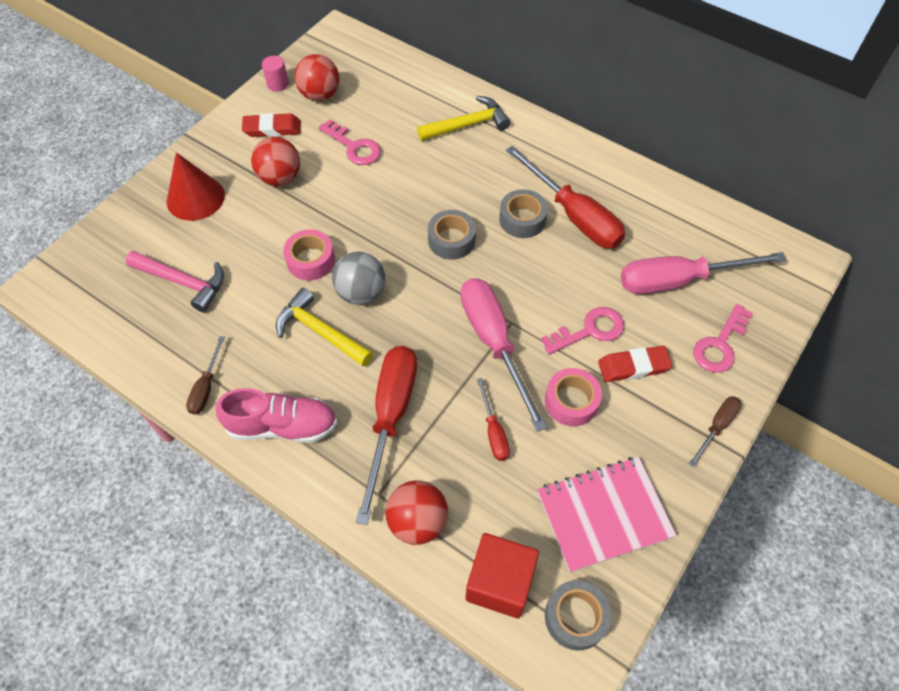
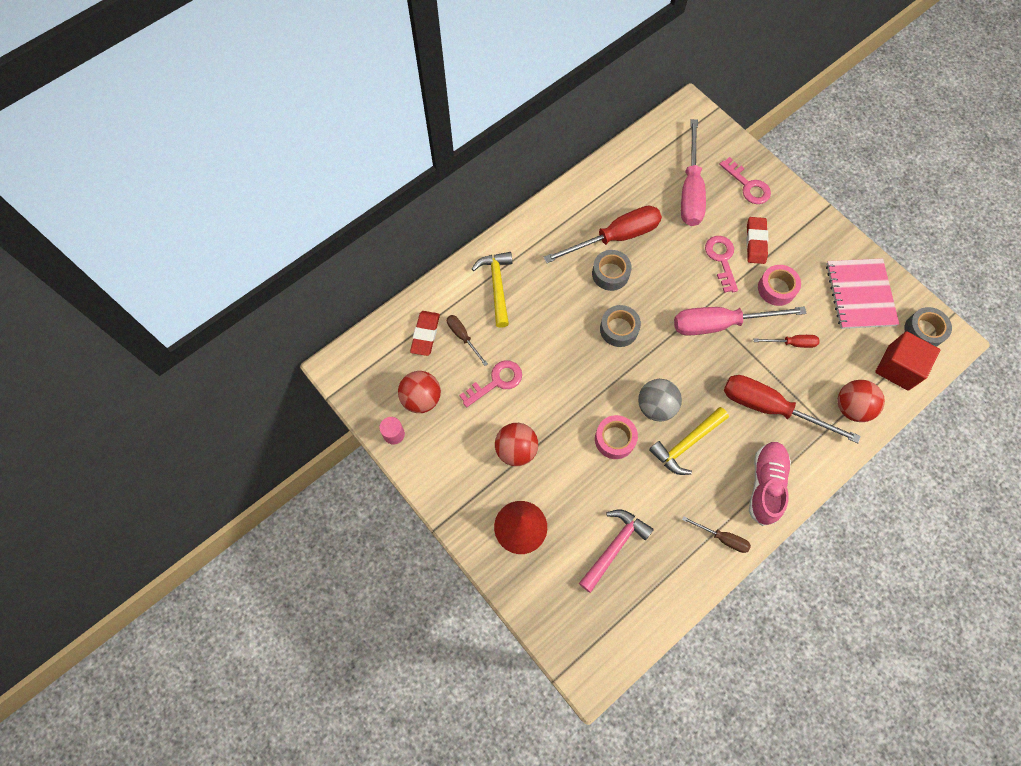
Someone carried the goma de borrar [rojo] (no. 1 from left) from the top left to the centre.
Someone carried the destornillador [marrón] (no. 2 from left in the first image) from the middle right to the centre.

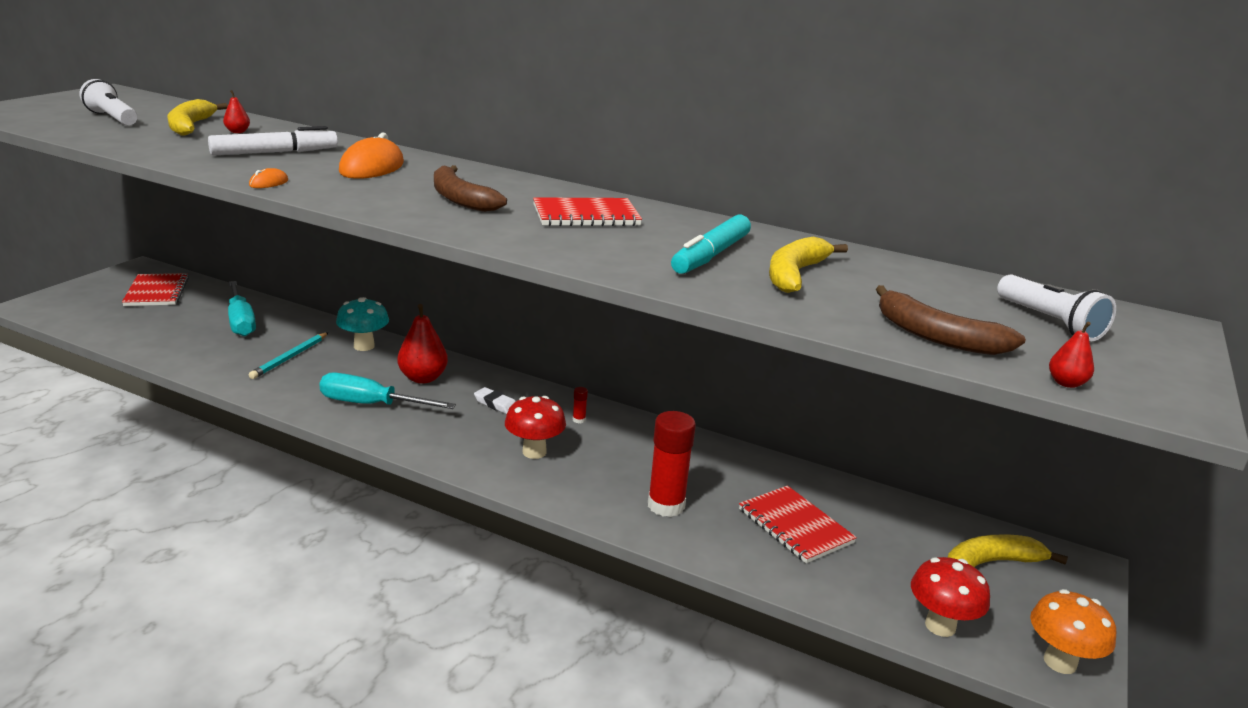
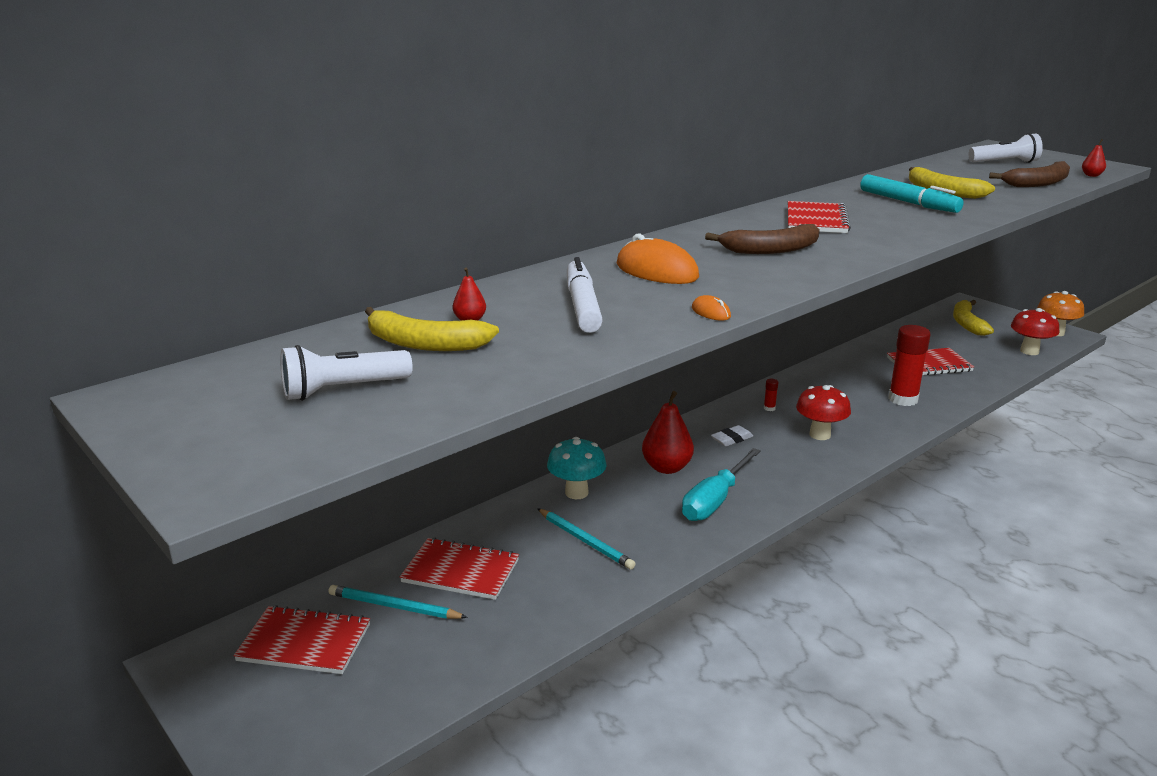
Someone swapped the destornillador [turquesa] (no. 1 from left) at the middle left for the cuaderno [rojo] (no. 2 from left) at the bottom centre.
Someone put down the lápiz [turquesa] (no. 1 from left) at the bottom centre.

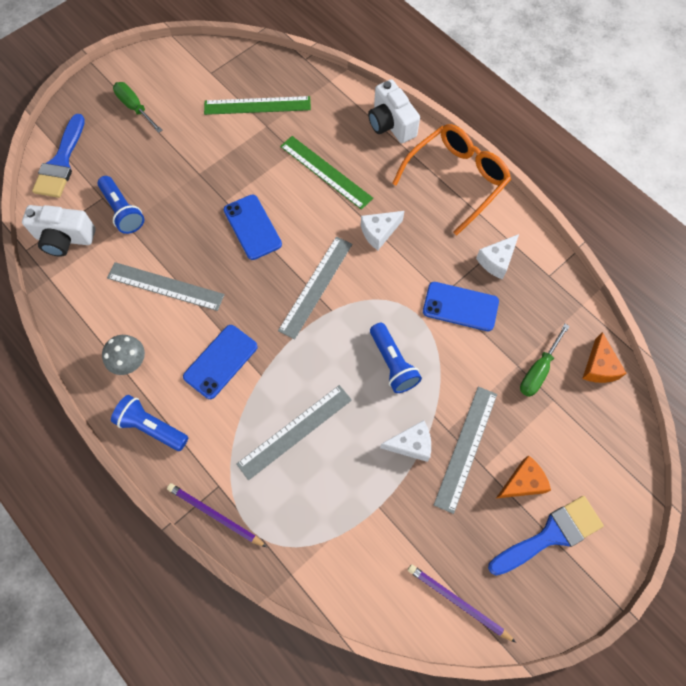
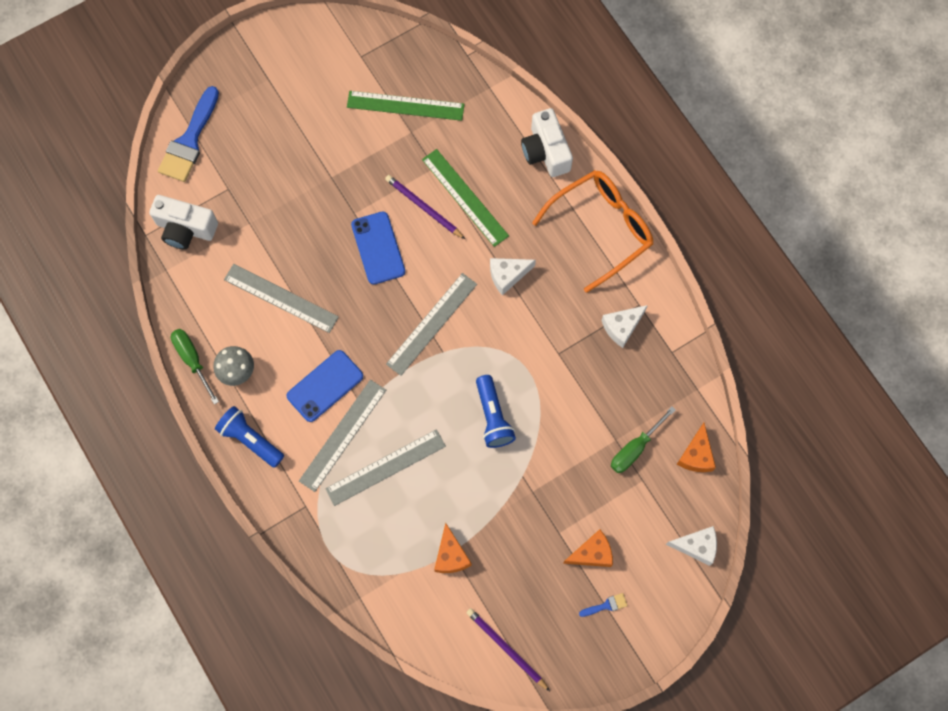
Someone carried the destornillador [verde] (no. 1 from left) from the top left to the middle left.
Someone took away the lámpara de mano [azul] (no. 1 from left) at the top left.
Someone took away the móvil [azul] (no. 3 from left) at the middle right.
Someone carried the regla [gris] (no. 4 from left in the first image) from the middle right to the centre.
Someone carried the queso [blanco] (no. 2 from left in the first image) from the centre to the bottom right.
Someone carried the lápiz [morado] (no. 1 from left) from the bottom left to the top centre.
Someone scaled the pincel [azul] (no. 2 from left) at the bottom right by 0.42.
Someone put down the queso [naranja] (no. 1 from left) at the bottom centre.

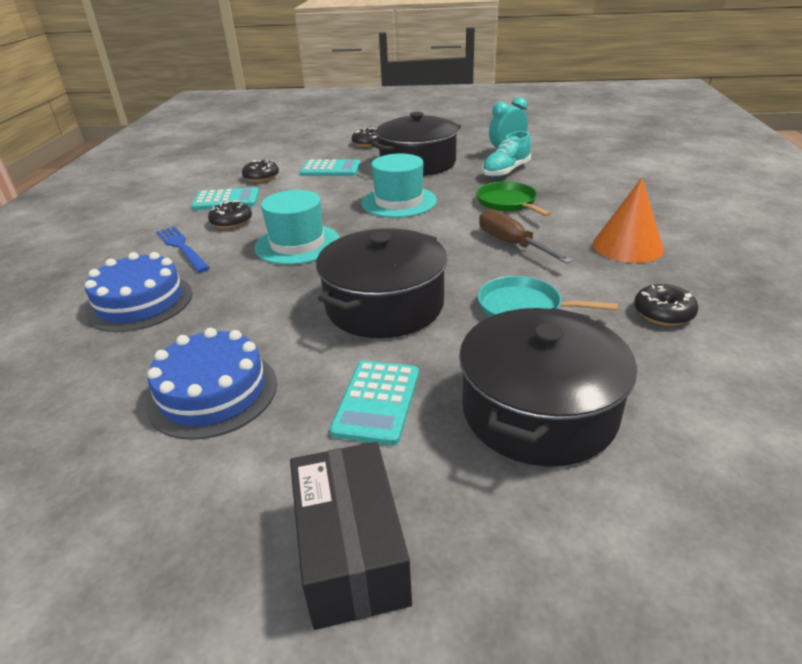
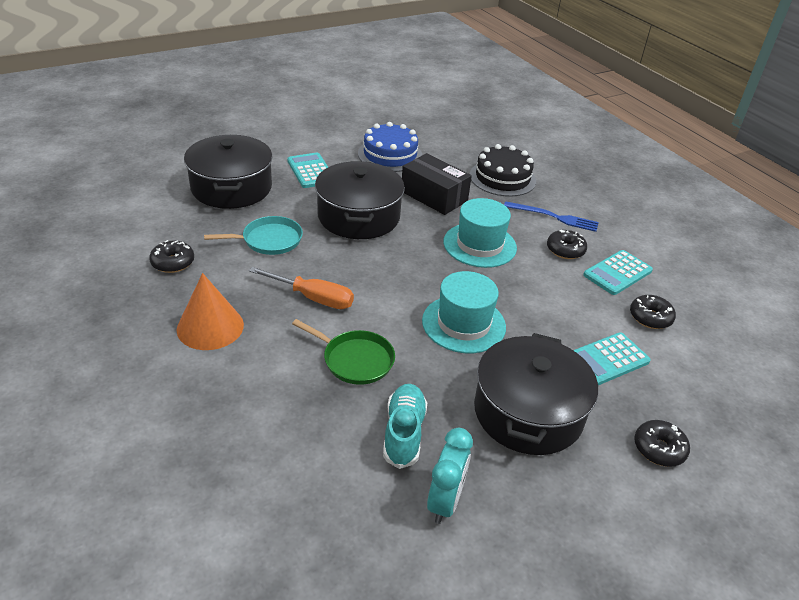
Someone repainted the destornillador [marrón] at the centre, which became the destornillador [naranja] at the centre.
Someone repainted the tarta [azul] (no. 1 from left) at the middle left, which became the tarta [negro] at the top centre.
Someone carried the caja [negro] from the bottom centre to the top centre.

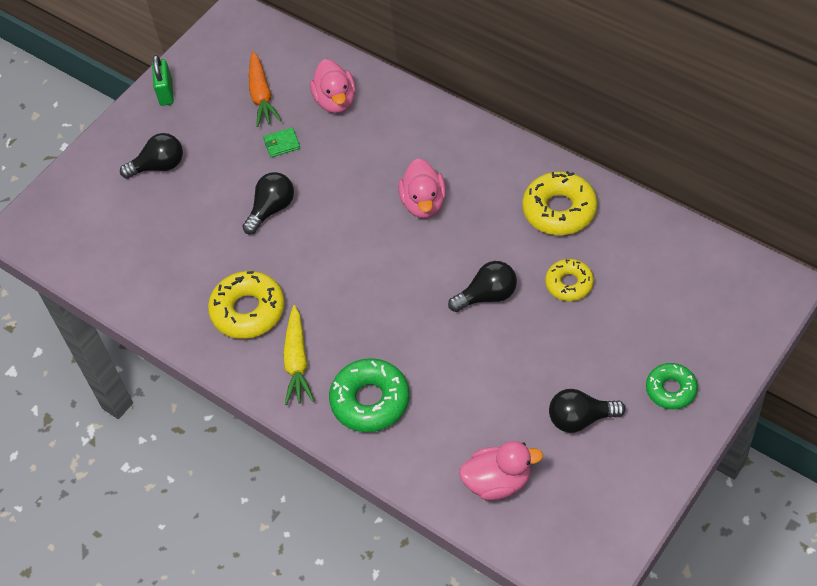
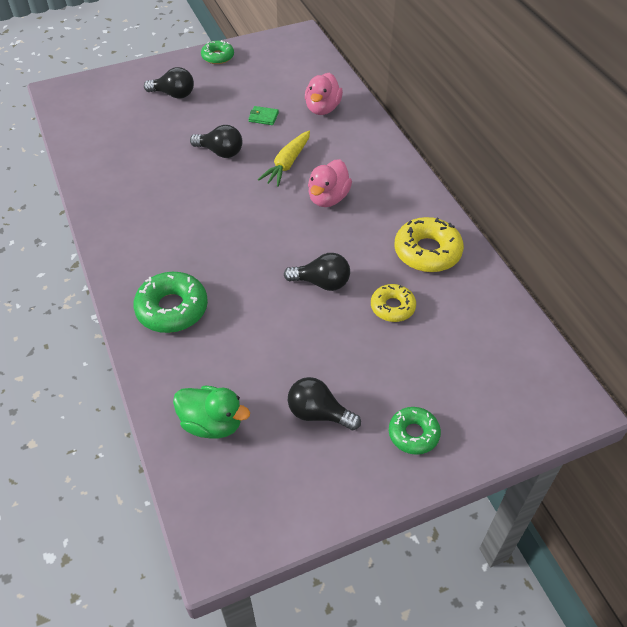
Someone took away the zanahoria [naranja] at the top left.
Someone swapped the candado [verde] at the top left for the rosquilla [verde] (no. 2 from left) at the top centre.
Someone rotated the bombilla [negro] (no. 2 from left) at the middle left by 45 degrees clockwise.
Someone took away the rosquilla [amarillo] (no. 1 from left) at the middle left.
Someone carried the zanahoria [amarillo] from the centre to the top centre.
Someone repainted the pato [rosa] (no. 3 from left) at the bottom centre, which became the pato [verde] at the centre.

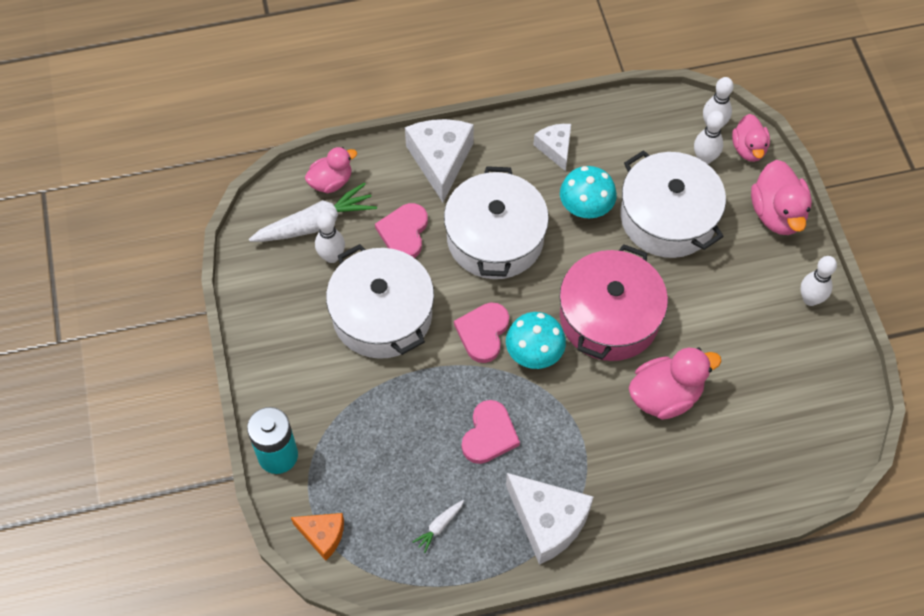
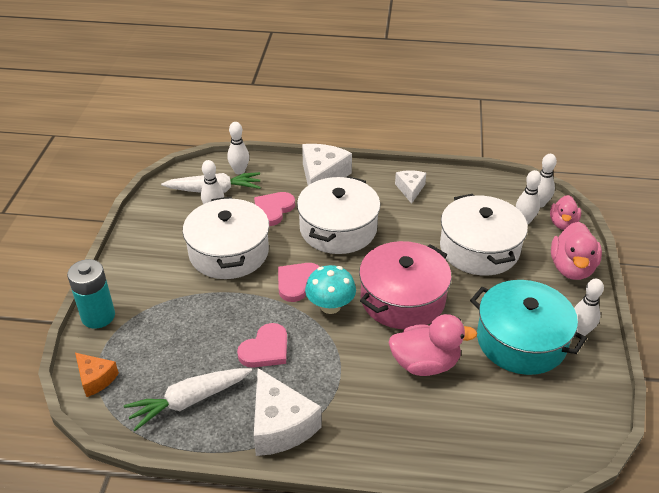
Someone swapped the pato [rosa] (no. 1 from left) at the top centre for the bolo [blanco] (no. 2 from left) at the top centre.
Someone took away the seta [turquesa] (no. 2 from left) at the top centre.
Someone scaled the zanahoria [blanco] (no. 2 from left in the first image) at the bottom centre by 2.19.
Someone put down the olla [turquesa] at the middle right.

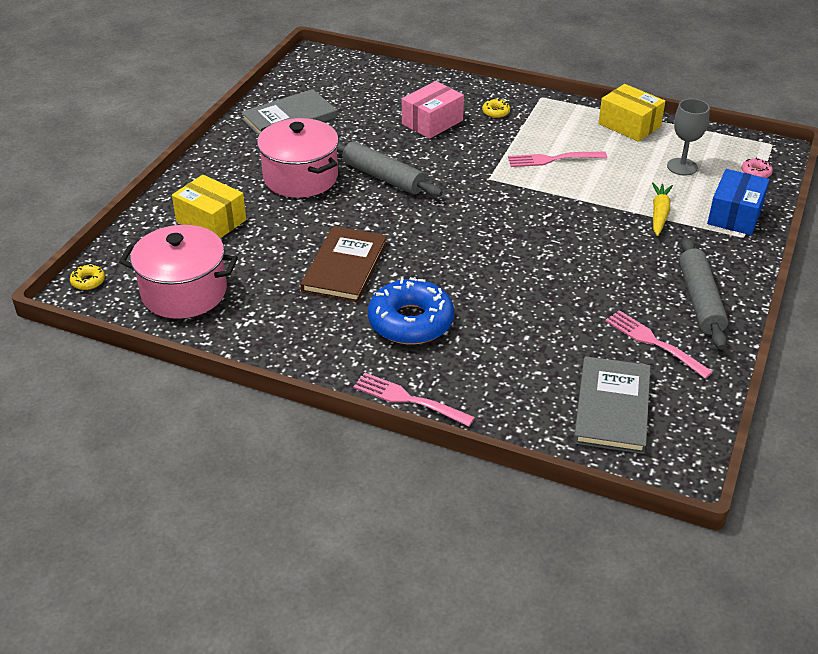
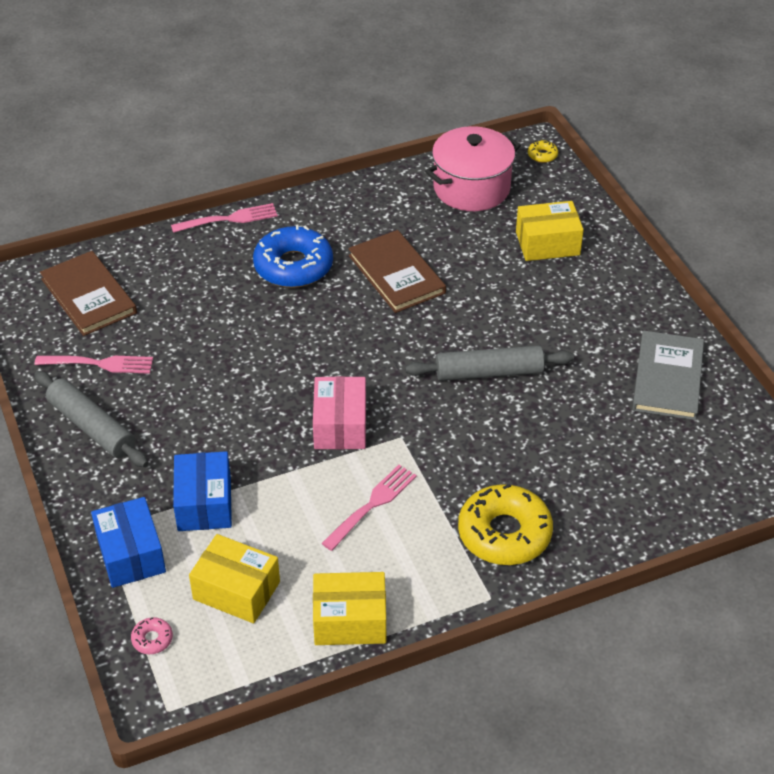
Someone carried the caja [rosa] from the top centre to the centre.
Someone scaled the rosquilla [amarillo] (no. 2 from left in the first image) at the top centre by 2.42.
Someone swapped the copa [gris] at the top right for the caja [amarillo] (no. 1 from left) at the bottom left.
Someone took away the olla [rosa] (no. 2 from left) at the top centre.
Someone swapped the zanahoria [amarillo] at the top right for the caja [azul] (no. 2 from left) at the middle left.
Someone repainted the libro [gris] (no. 2 from left) at the middle right, which became the libro [marrón] (no. 1 from left) at the middle left.

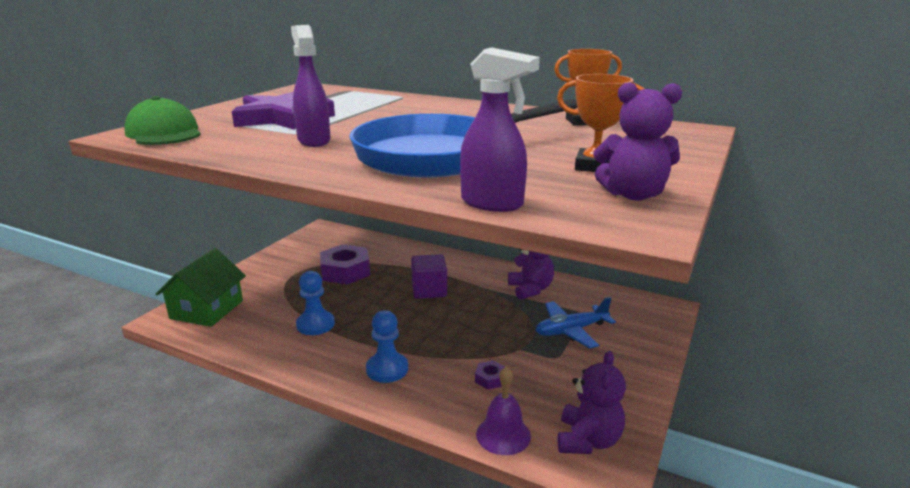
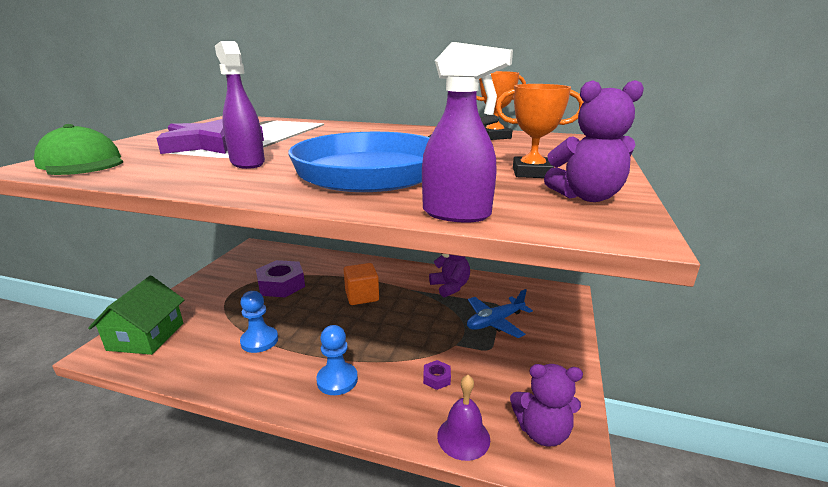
Someone repainted the cubo [morado] at the centre, which became the cubo [naranja] at the centre.
Someone rotated the osito [morado] (no. 2 from left) at the bottom centre by 90 degrees clockwise.

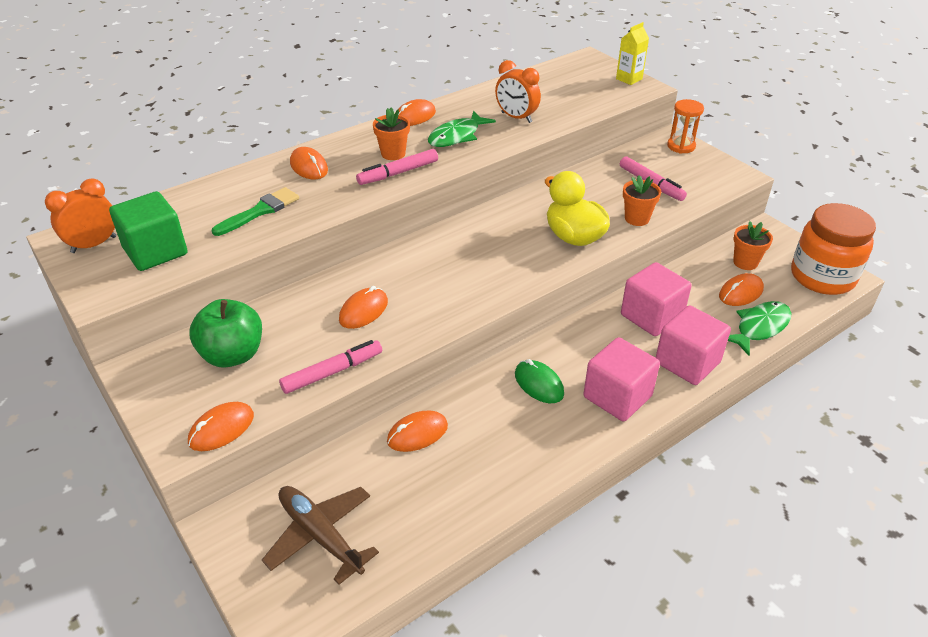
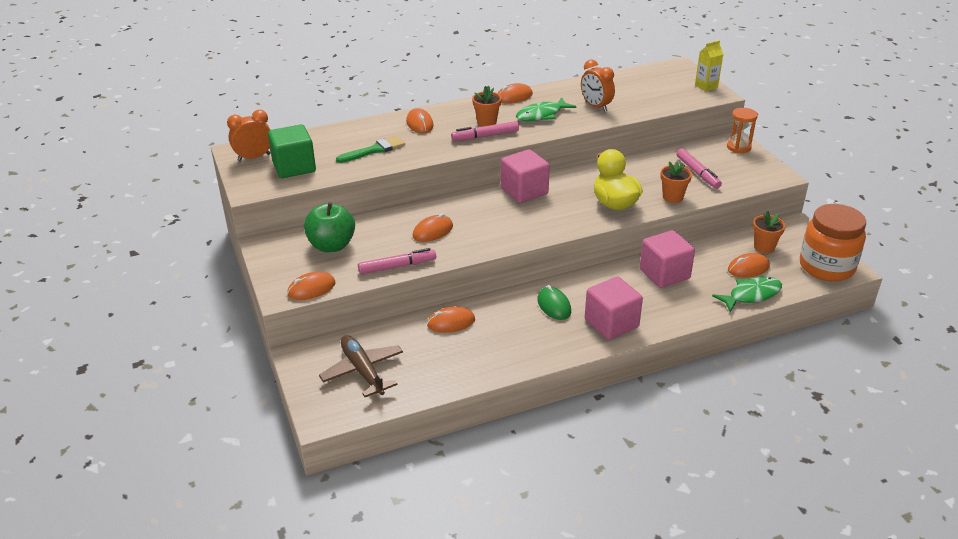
Someone carried the cubo [rosa] (no. 3 from left in the first image) from the middle right to the top centre.

